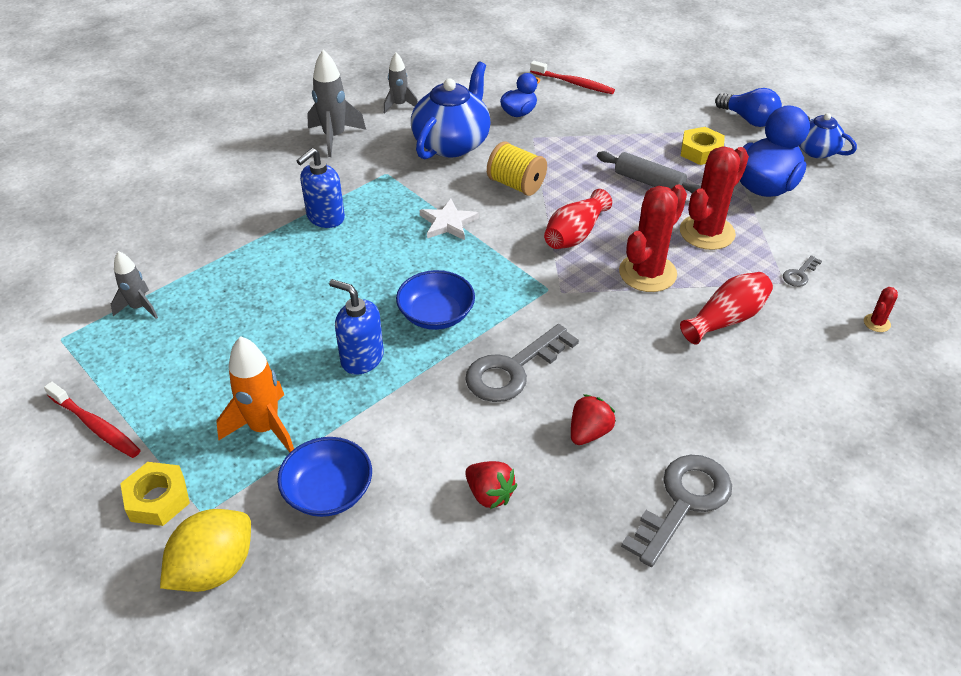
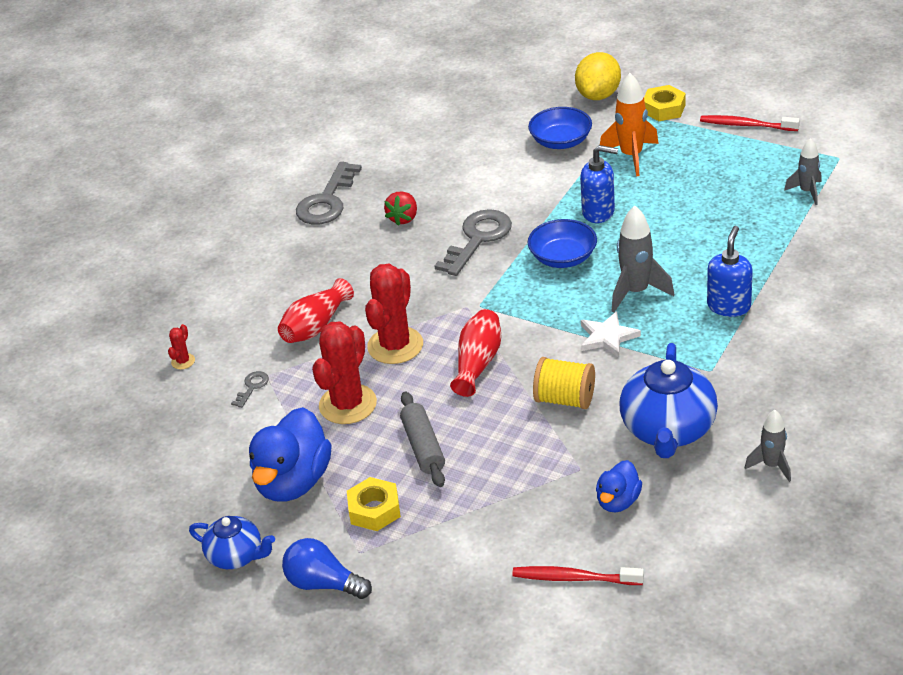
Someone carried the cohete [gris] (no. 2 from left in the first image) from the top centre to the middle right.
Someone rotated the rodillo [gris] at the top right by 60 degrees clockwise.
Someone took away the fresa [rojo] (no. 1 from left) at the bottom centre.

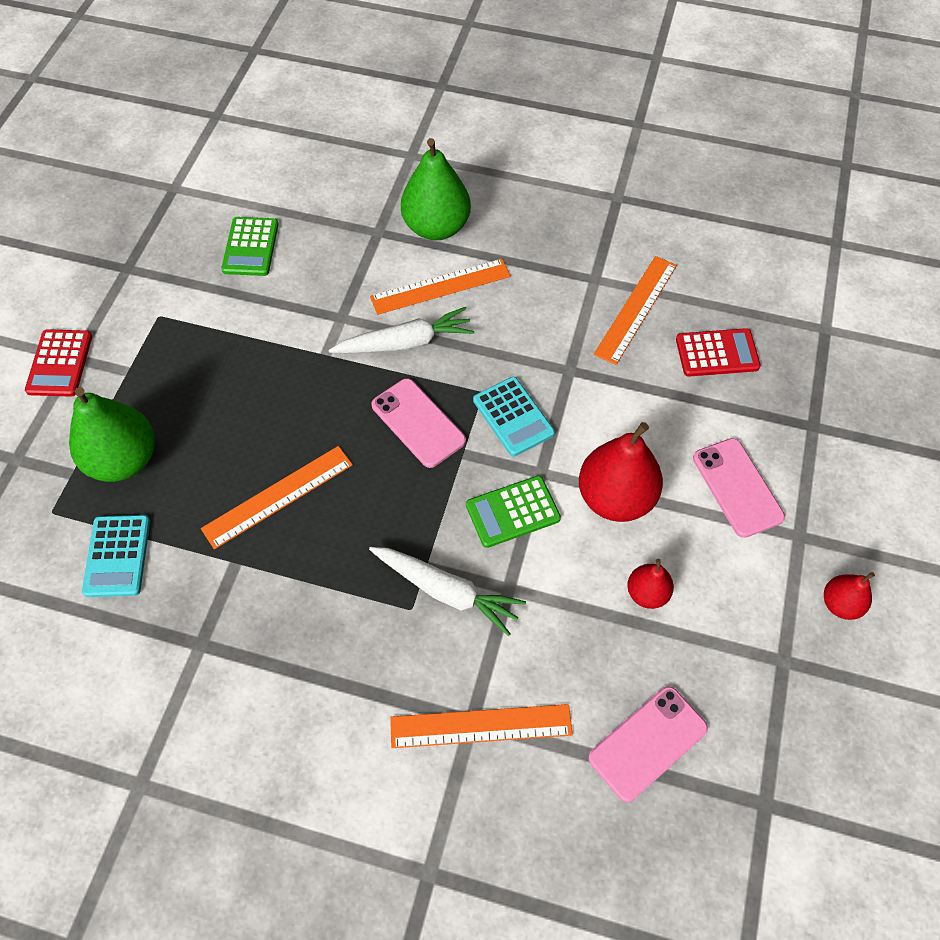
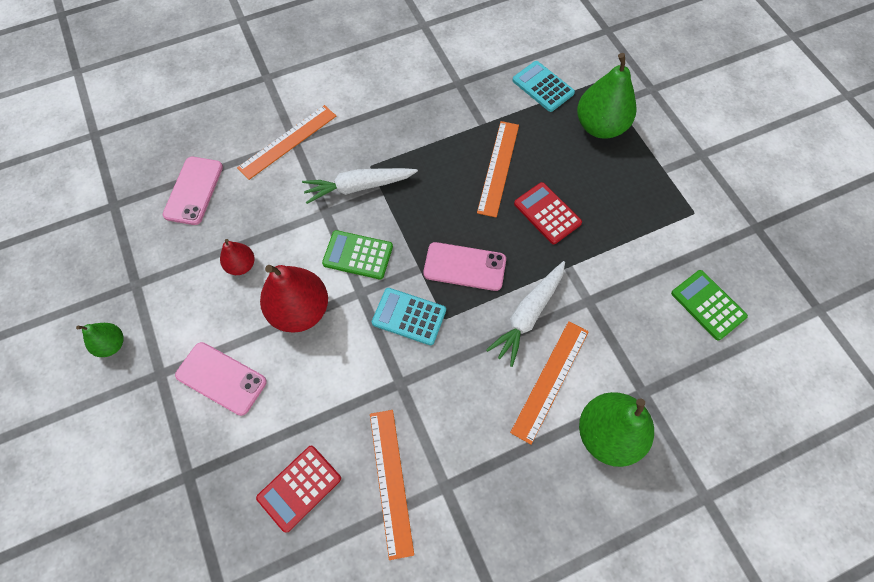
Someone carried the calculadora [rojo] (no. 1 from left in the first image) from the middle left to the centre.
Someone rotated the calculadora [verde] (no. 2 from left in the first image) at the centre by 105 degrees counterclockwise.
Someone repainted the pera [rojo] (no. 3 from left) at the middle right, which became the pera [verde] (no. 1 from left) at the middle left.

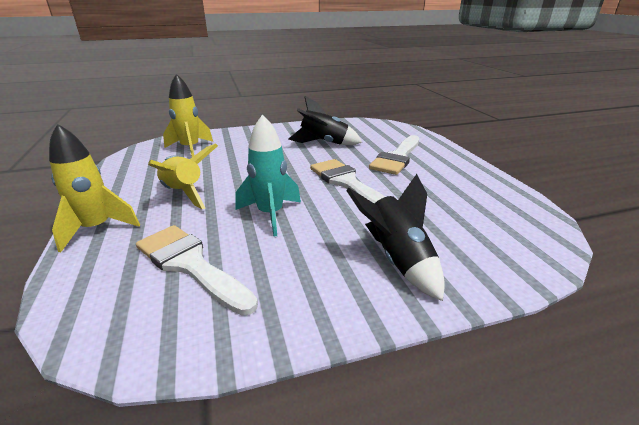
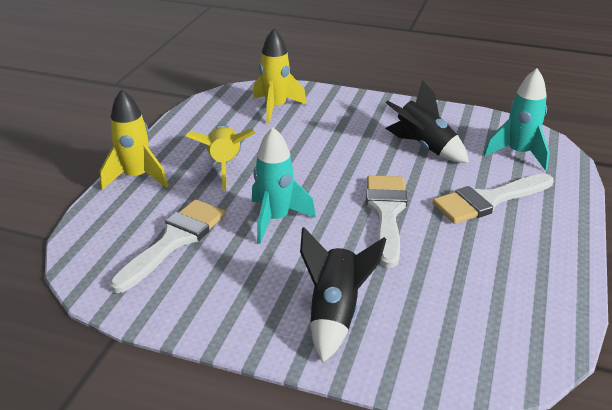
Someone rotated the pincel [blanco] (no. 1 from left) at the middle left by 45 degrees clockwise.
Someone put down the cohete [turquesa] (no. 2 from left) at the top right.

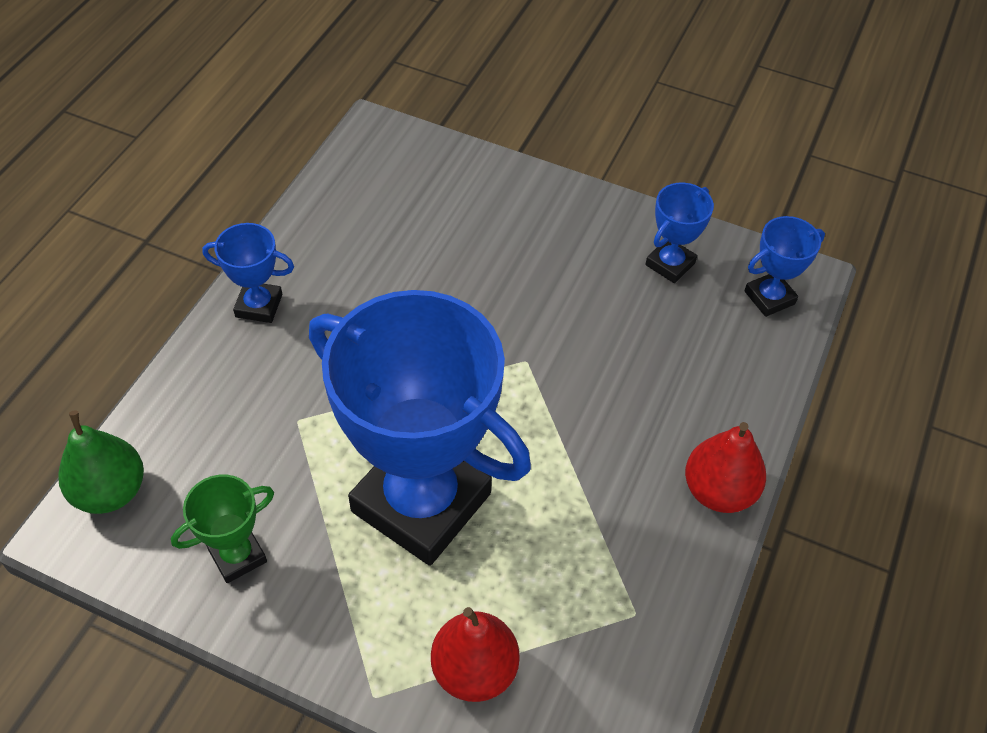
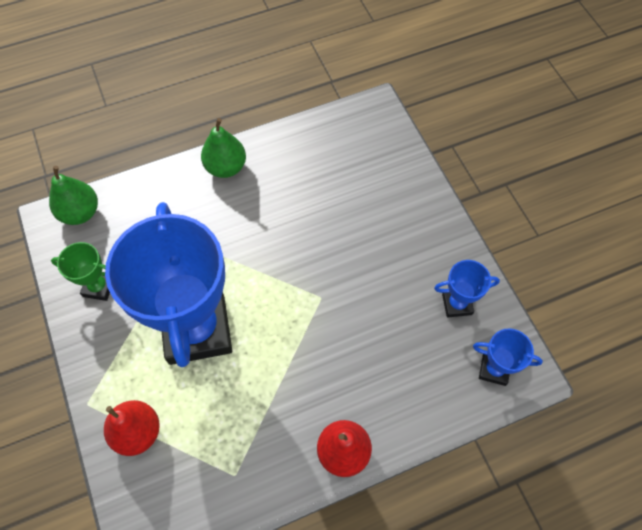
Someone swapped the trofeo [azul] (no. 1 from left) at the middle left for the pera [verde] (no. 2 from left) at the top centre.

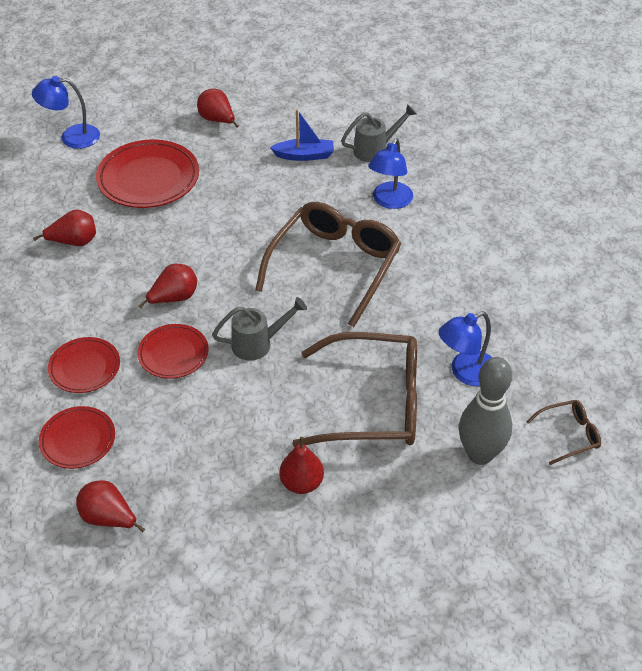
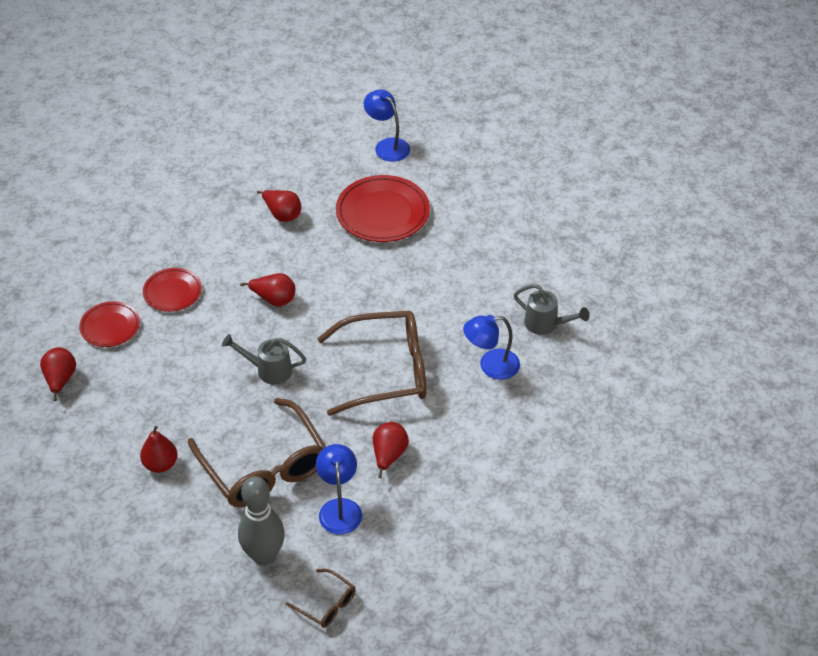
Someone carried the pera [rojo] (no. 4 from left in the first image) from the top centre to the bottom centre.
Someone took away the barco [azul] at the top centre.
Someone rotated the regadera [gris] (no. 1 from left) at the centre by 150 degrees clockwise.
Someone rotated the lámpara [azul] (no. 3 from left in the first image) at the middle right by 60 degrees clockwise.
Someone took away the plato [rojo] (no. 4 from left) at the middle left.

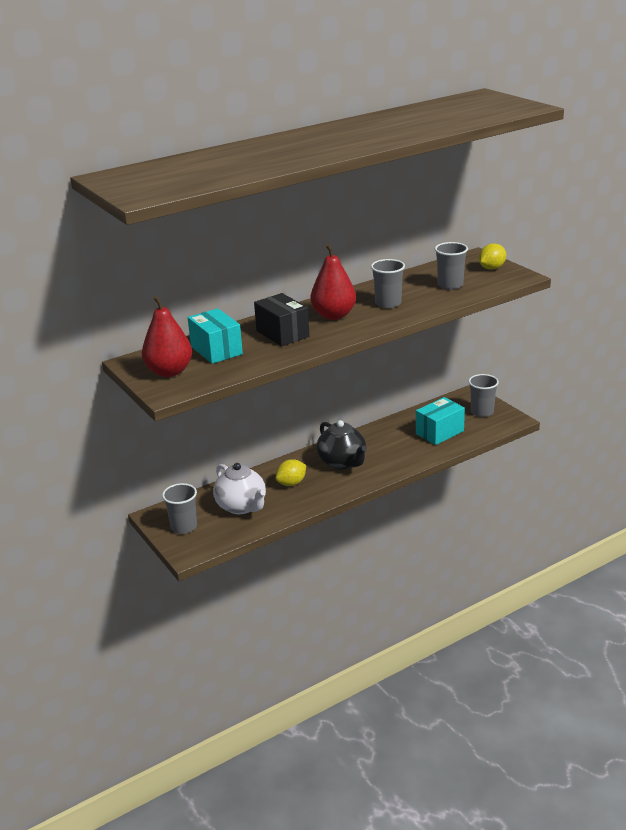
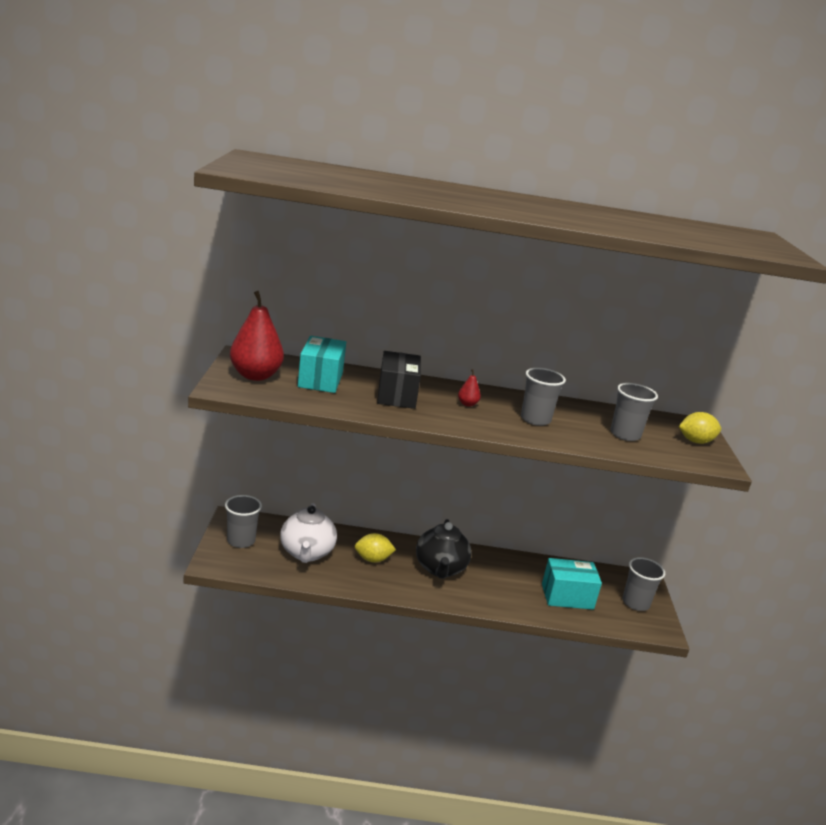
Someone scaled the pera [rojo] (no. 2 from left) at the centre by 0.43.

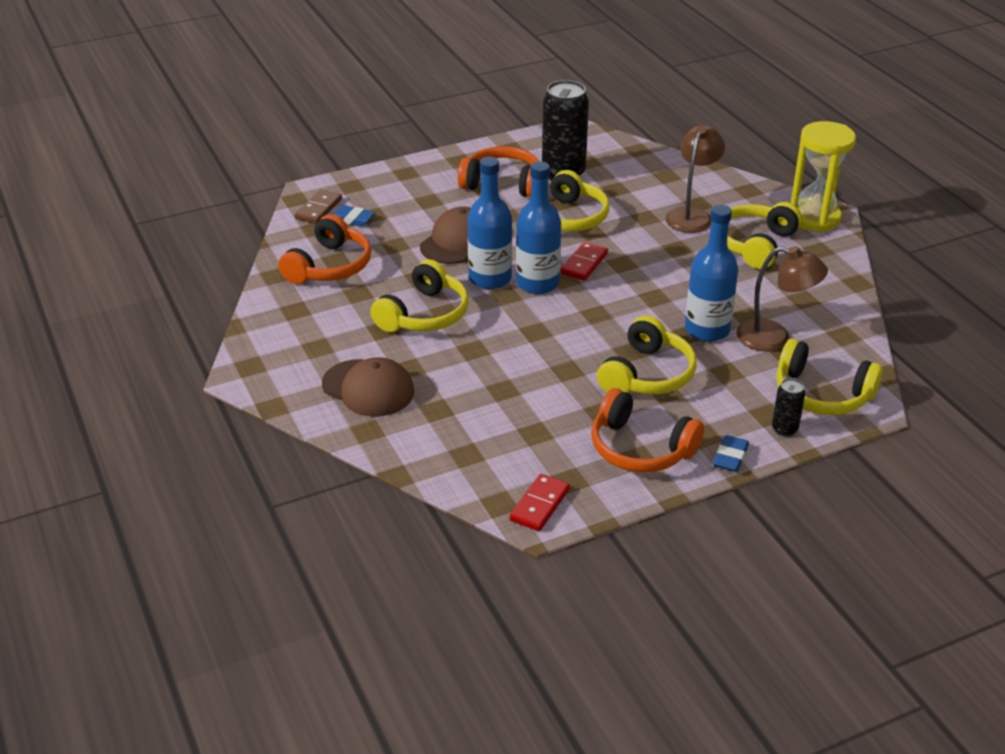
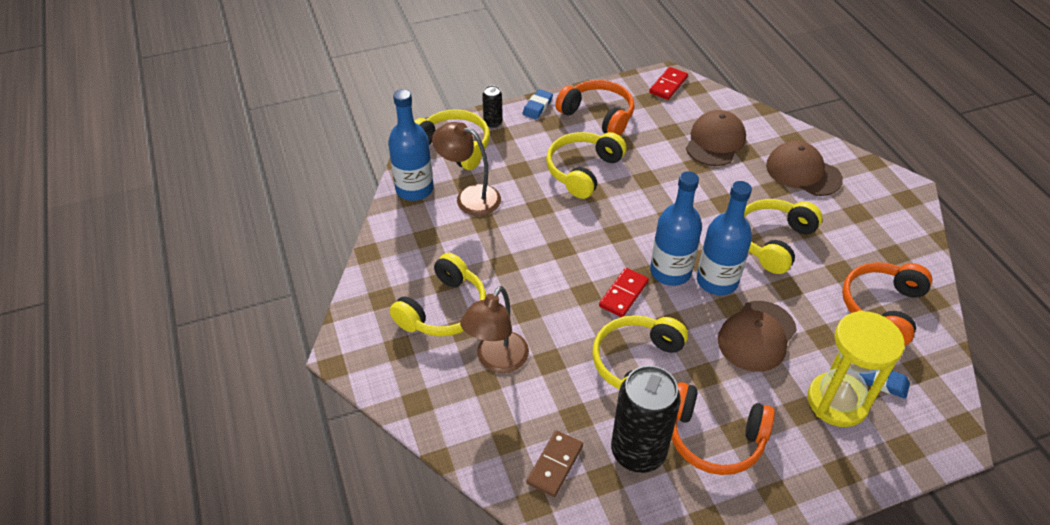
Someone carried the reloj de arena [amarillo] from the top right to the bottom right.
Someone carried the ficha de dominó [marrón] from the top left to the bottom centre.
Someone carried the botella [azul] (no. 3 from left in the first image) from the middle right to the top centre.
Someone put down the gorra [marrón] (no. 1 from left) at the top right.

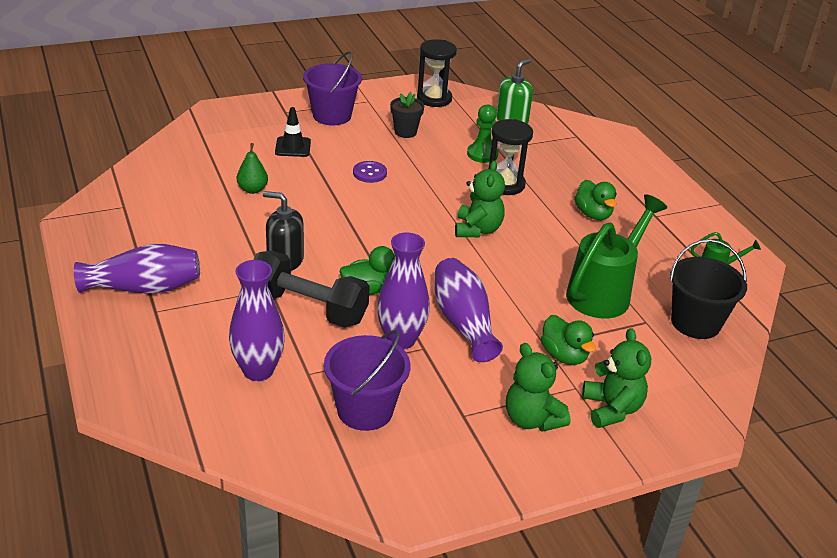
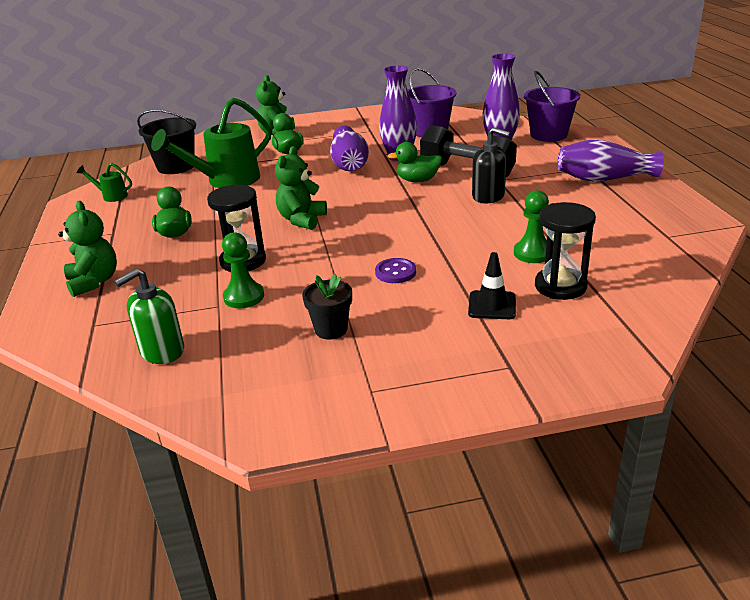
Someone carried the reloj de arena [negro] (no. 1 from left in the first image) from the top centre to the middle right.
Someone carried the balde [morado] (no. 1 from left in the first image) from the top centre to the top right.
Someone swapped the pera [verde] at the top left for the peón [verde] (no. 2 from left) at the middle right.
Someone carried the osito [verde] (no. 2 from left in the first image) from the bottom centre to the middle left.

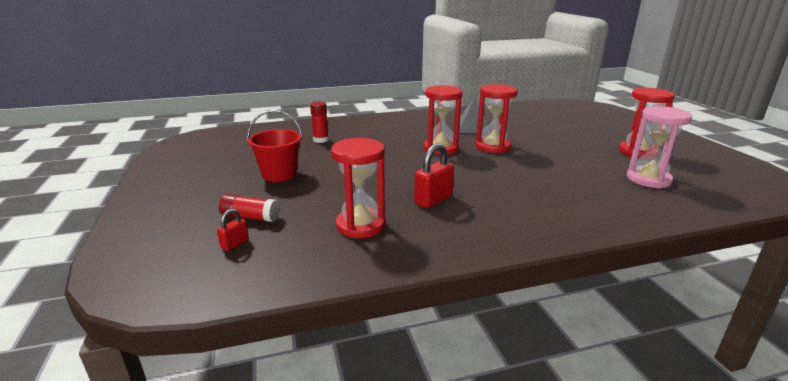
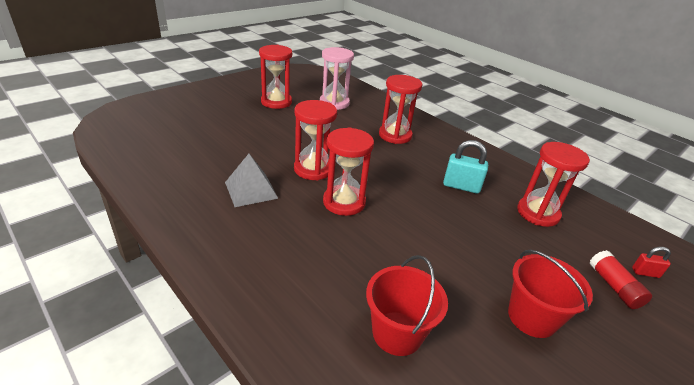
Someone swapped the barra de pegamento [rojo] (no. 2 from left) at the top centre for the balde [rojo] (no. 1 from left) at the bottom centre.
Someone repainted the candado [rojo] (no. 2 from left) at the centre, which became the candado [turquesa] at the middle right.
Someone put down the reloj de arena [rojo] (no. 4 from left) at the top centre.

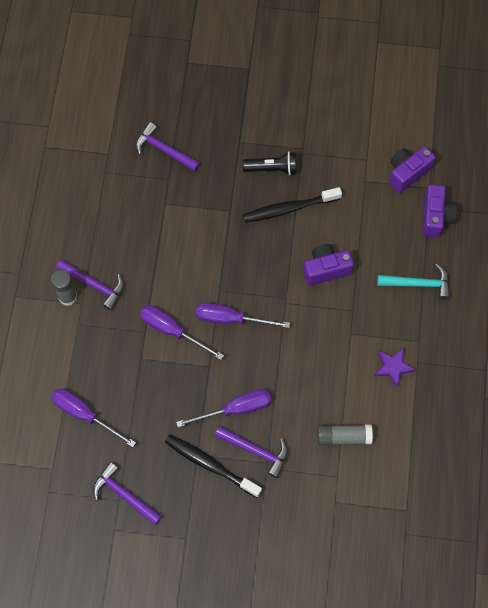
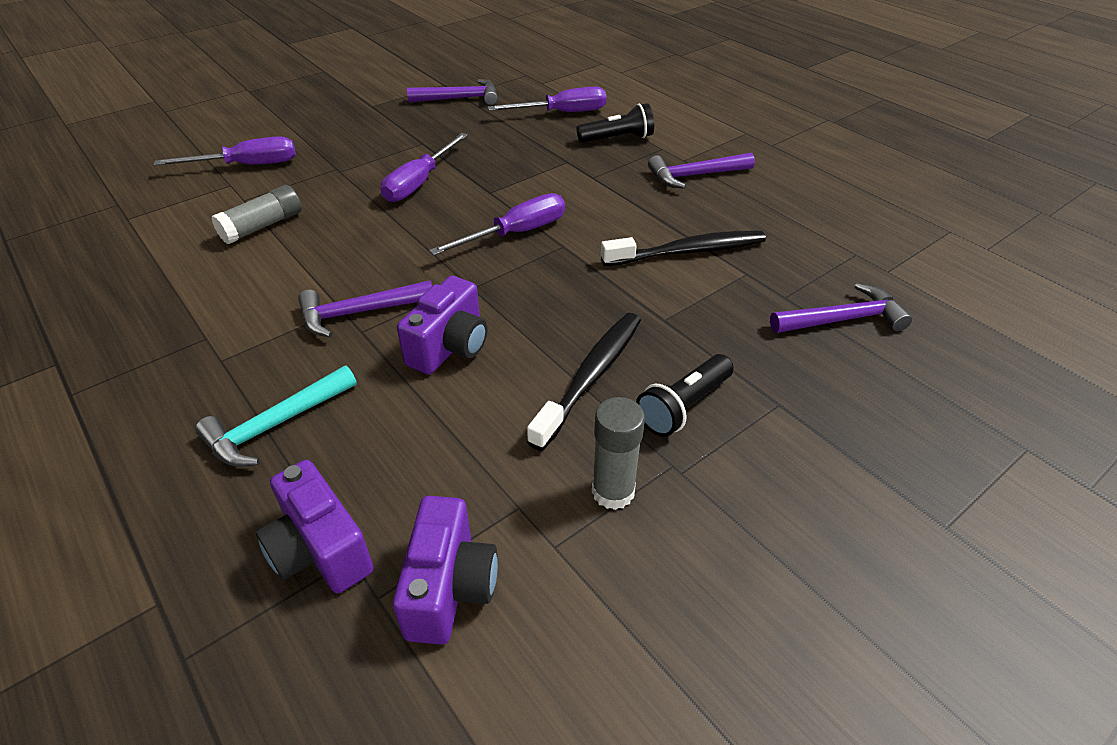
Someone carried the barra de pegamento [gris] (no. 1 from left in the first image) from the middle left to the centre.
Someone carried the destornillador [morado] (no. 2 from left in the first image) from the centre to the top left.
Someone took away the estrella [morado] at the middle right.
Someone carried the martillo [morado] (no. 4 from left in the first image) from the bottom centre to the middle left.
Someone carried the cepillo de dientes [negro] (no. 1 from left in the first image) from the bottom centre to the top centre.
Someone put down the lámpara de mano [negro] (no. 1 from left) at the top centre.

